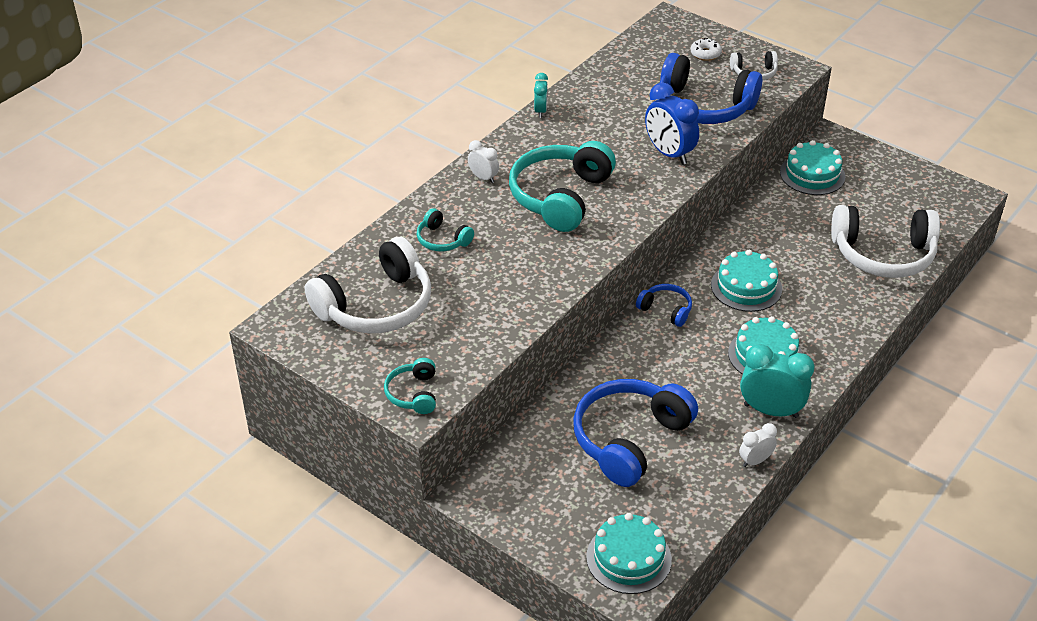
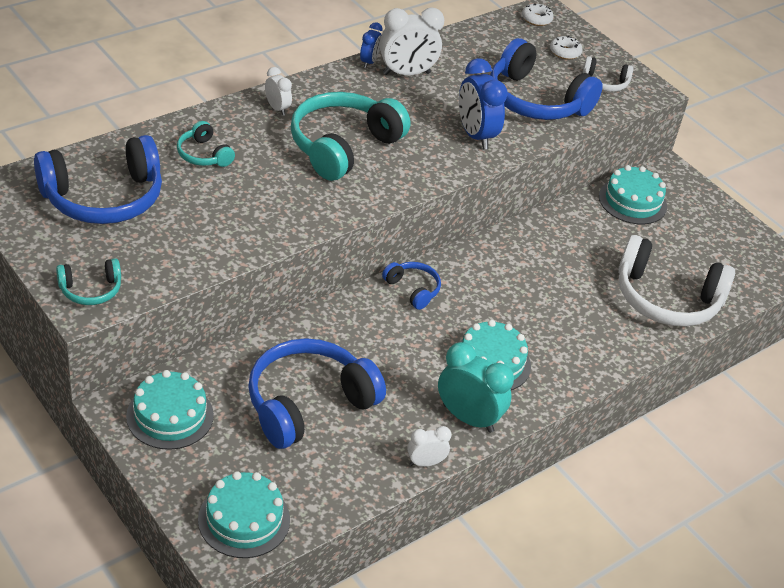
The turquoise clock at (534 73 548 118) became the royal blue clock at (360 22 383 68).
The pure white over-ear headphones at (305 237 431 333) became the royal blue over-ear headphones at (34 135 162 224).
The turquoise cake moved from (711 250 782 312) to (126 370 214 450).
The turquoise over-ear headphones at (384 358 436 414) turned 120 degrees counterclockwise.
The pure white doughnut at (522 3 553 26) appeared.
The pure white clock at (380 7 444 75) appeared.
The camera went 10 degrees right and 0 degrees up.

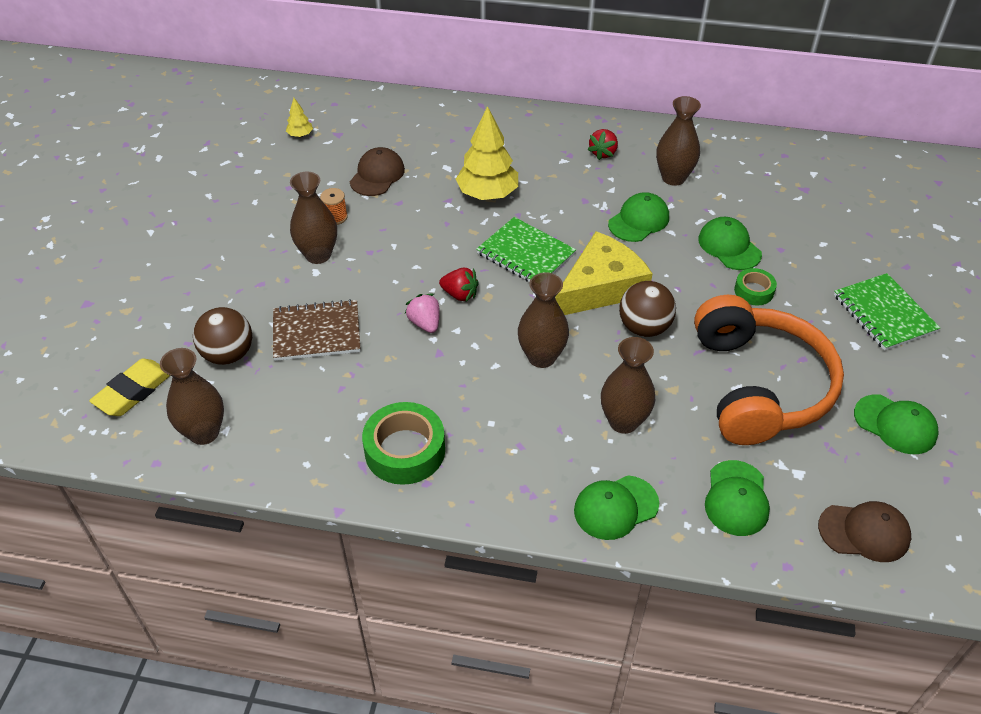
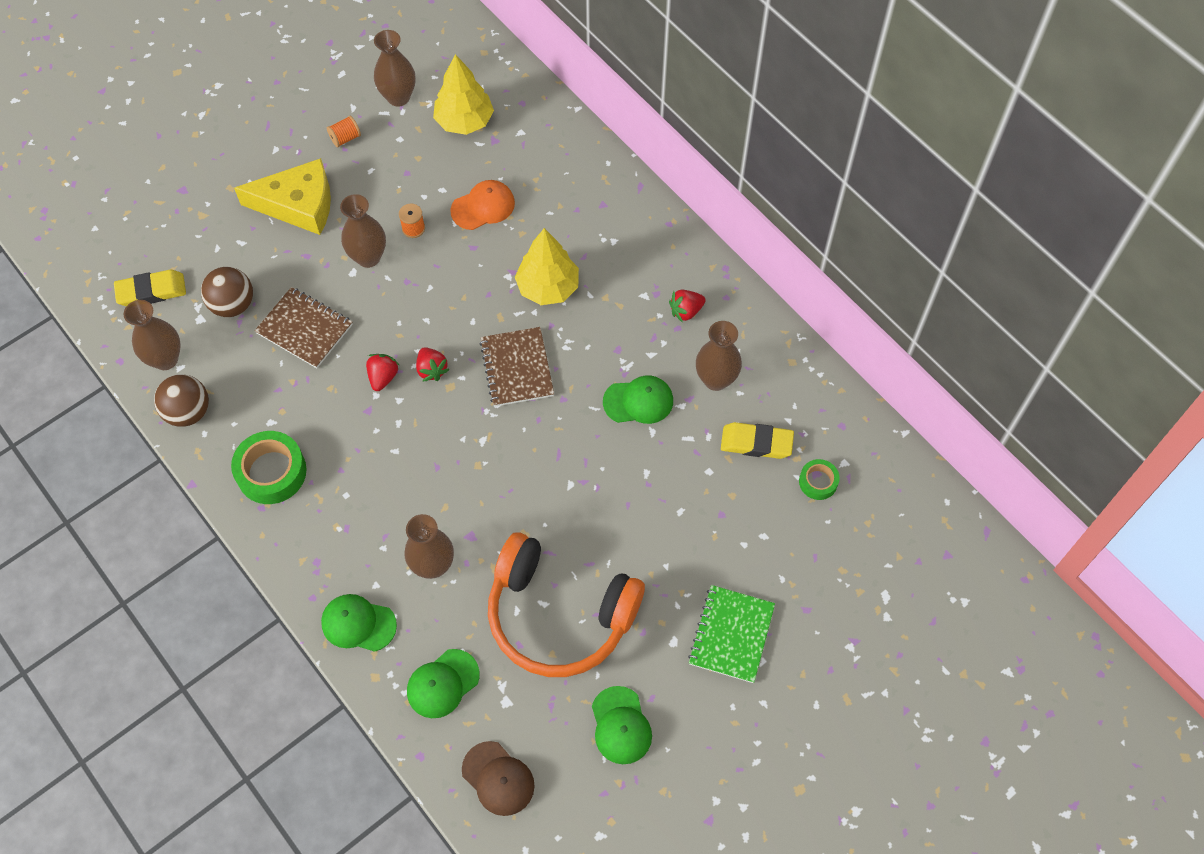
The yellow tree at (286 98 313 137) changed to 2.18 times the size.
The dark brown cap at (350 147 405 196) became the orange-coloured cap at (450 180 515 230).
The leaf-green notepad at (476 217 576 282) became the dark brown notepad at (480 327 554 407).
The leaf-green cap at (698 217 762 270) disappeared.
The yellow cheese wedge moved from (555 231 653 315) to (234 158 331 235).
The leaf-green sticky tape moved from (734 268 777 305) to (799 459 840 500).
The dark brown tall vase moved from (518 272 569 368) to (374 30 416 107).
The dark brown sphere moved from (619 281 676 337) to (154 374 209 427).
The pink toy strawberry at (405 294 440 333) became the scarlet toy strawberry at (366 354 399 391).
The orange-coloured over-ear headphones at (694 295 844 445) turned 75 degrees clockwise.
The orange-coloured spool at (327 116 361 147) appeared.
The yellow eraser at (721 422 794 459) appeared.
The camera went 40 degrees right and 15 degrees up.

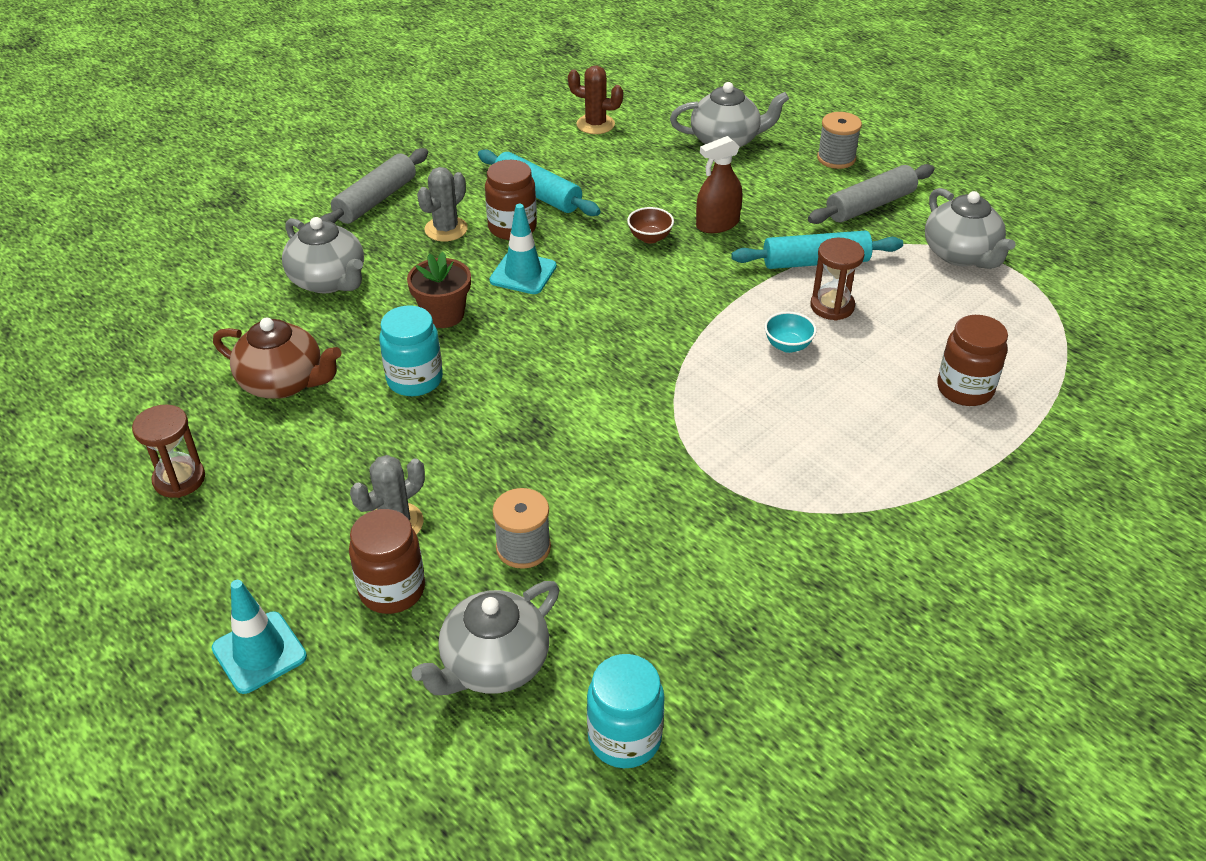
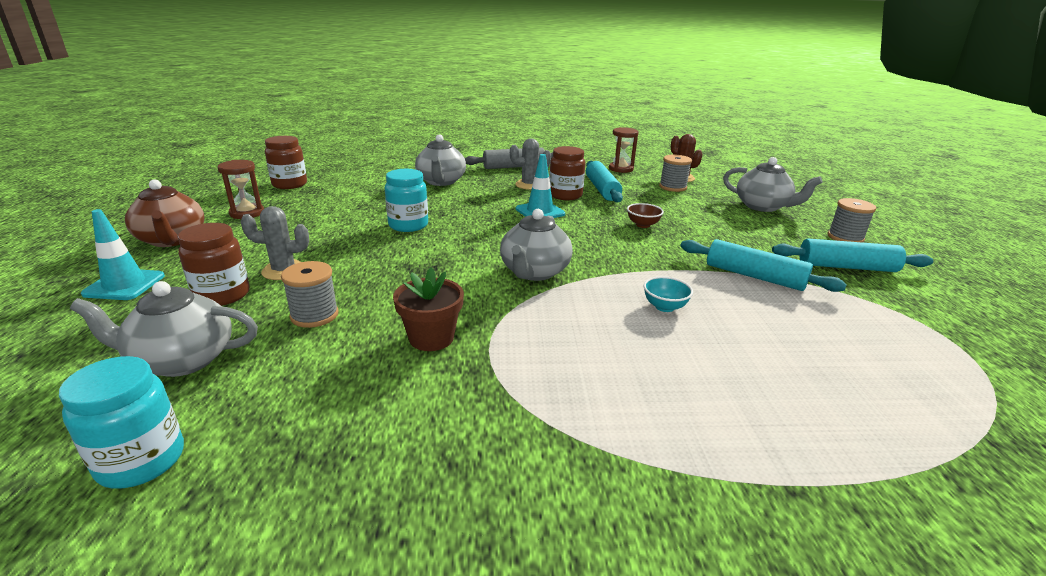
The dark brown sprayer at (696 136 742 233) disappeared.
The gray dough roller at (808 164 934 224) became the turquoise dough roller at (772 239 933 272).
The gray tea pot moved from (925 188 1016 269) to (500 209 573 281).
The dark brown sand timer moved from (810 238 865 321) to (609 127 638 173).
The dark brown flower pot moved from (407 252 471 328) to (393 267 464 351).
The dark brown jam jar moved from (937 315 1008 406) to (265 136 307 189).
The dark brown tea pot moved from (213 318 341 399) to (125 179 204 247).
The gray spool at (659 155 692 192) appeared.
The camera went 40 degrees right and 15 degrees down.

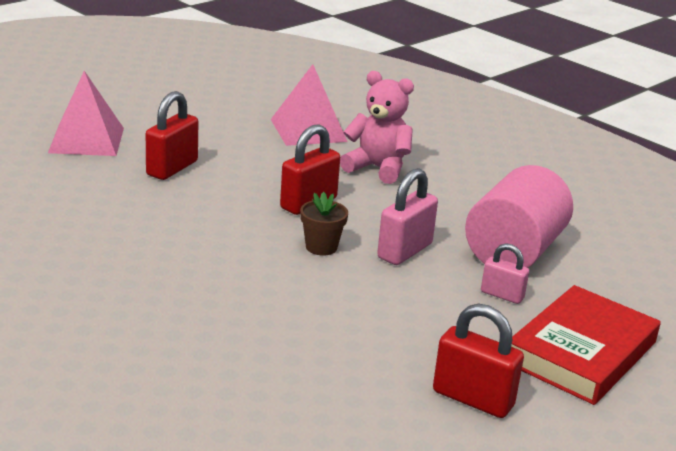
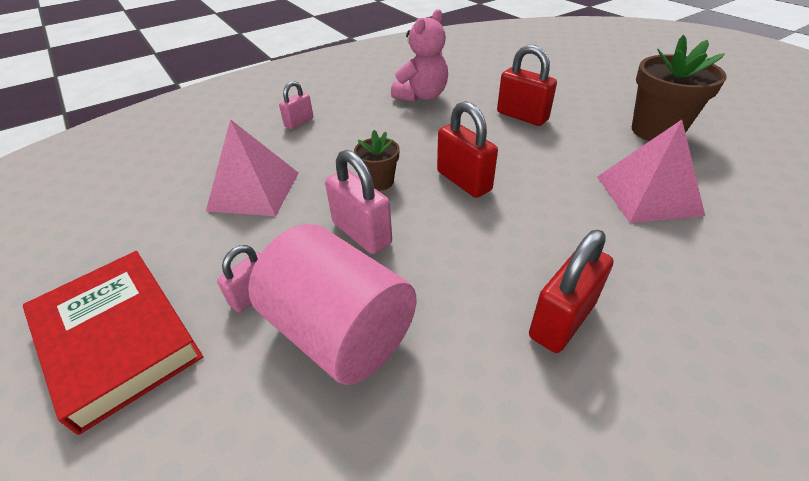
The pink pyramid shape moved from (48 71 124 156) to (206 119 298 216).
The pink teddy moved from (340 71 414 184) to (391 9 448 102).
The scarlet lock moved from (433 304 524 418) to (529 230 613 353).
The dark brown flower pot at (632 35 727 141) appeared.
The pink lock at (279 81 313 129) appeared.
The camera went 105 degrees right and 15 degrees up.

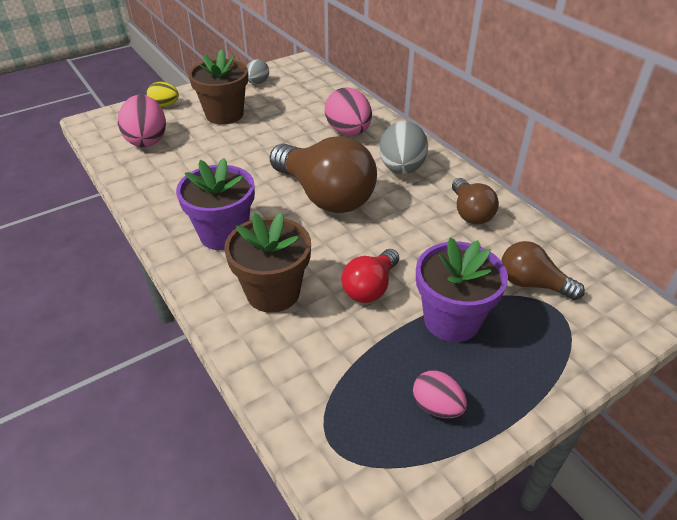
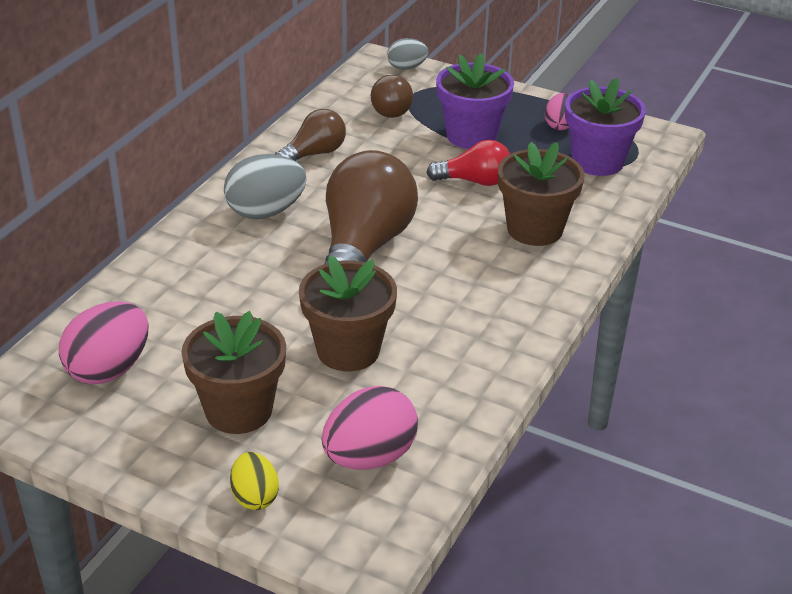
The gray toy egg moved from (247 60 269 84) to (387 38 428 70).
The pink toy egg moved from (325 87 372 136) to (59 301 149 385).
The royal purple flower pot moved from (176 158 255 250) to (565 78 646 176).
The dark brown flower pot at (299 255 397 371) appeared.
The camera went 120 degrees left and 5 degrees down.

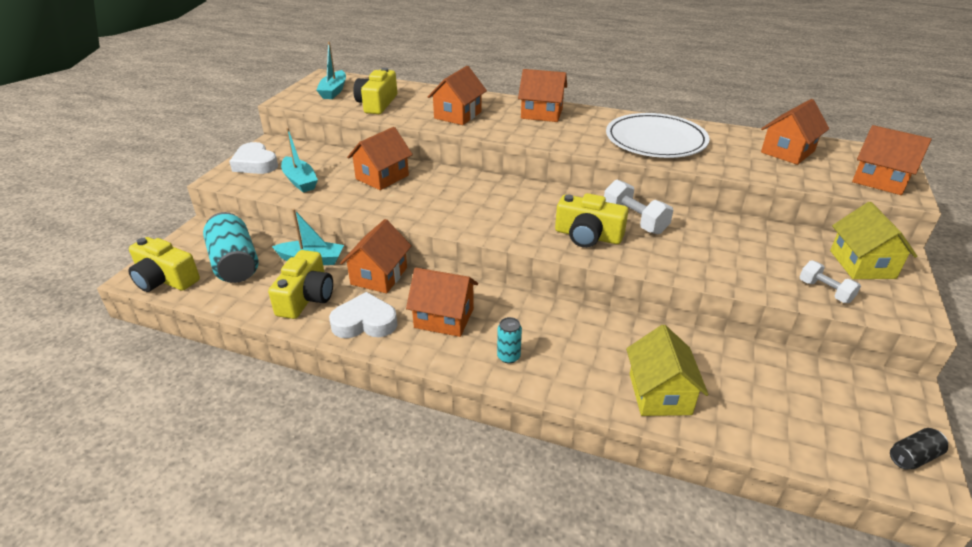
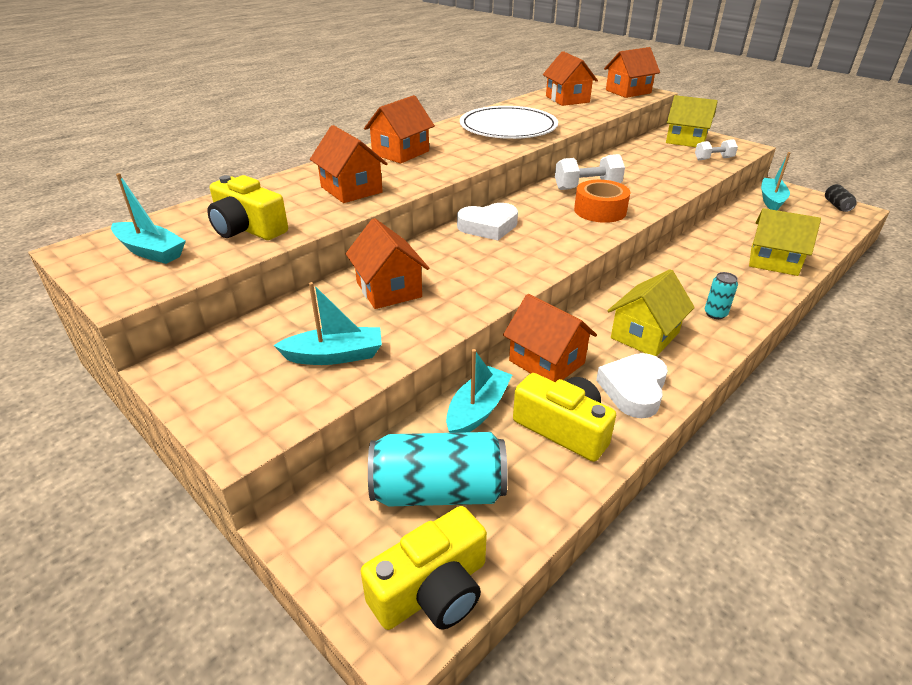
The pure white love heart moved from (229 142 278 174) to (457 203 518 240).
The yellow camera at (555 193 628 248) was replaced by the orange-coloured sticky tape at (574 180 631 223).
The orange-coloured house at (406 268 478 337) became the yellow house at (608 269 695 357).
The turquoise sailboat at (761 152 791 210) appeared.
The camera went 65 degrees left and 0 degrees up.

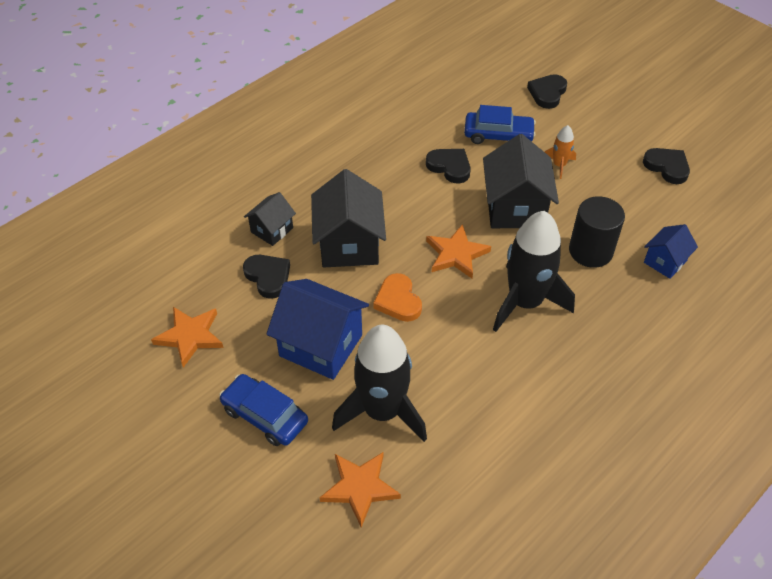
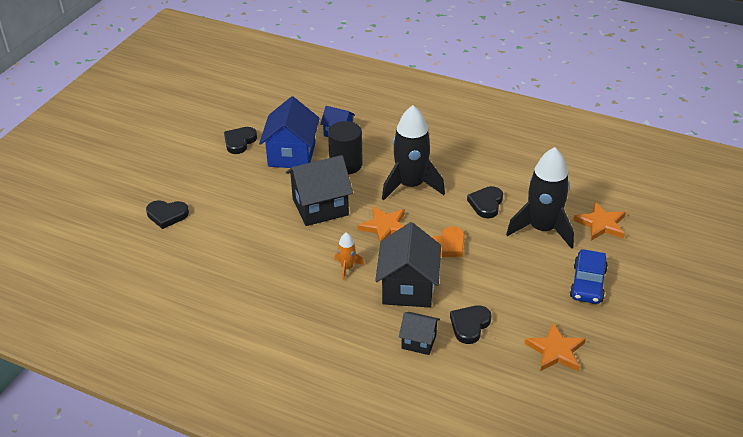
The royal blue toy car at (464 105 536 144) disappeared.
The orange-coloured spaceship moved from (545 125 576 179) to (335 233 364 280).
The ebony love heart moved from (426 149 471 184) to (467 186 503 218).
The ebony house at (311 169 386 267) turned 60 degrees counterclockwise.
The royal blue house moved from (266 279 369 380) to (259 96 320 168).
The camera went 110 degrees left and 10 degrees down.

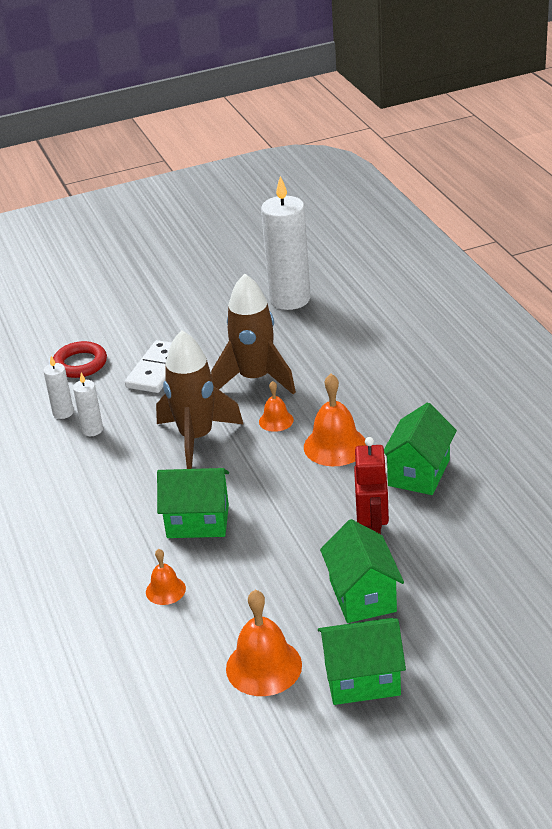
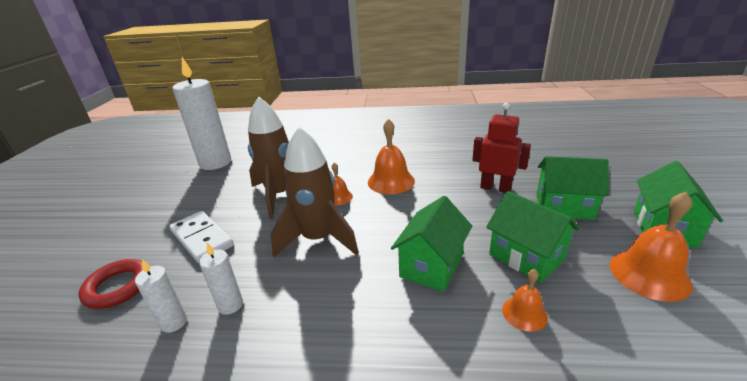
The leaf-green house moved from (384 402 457 495) to (486 191 580 283).
The camera went 65 degrees left and 5 degrees down.

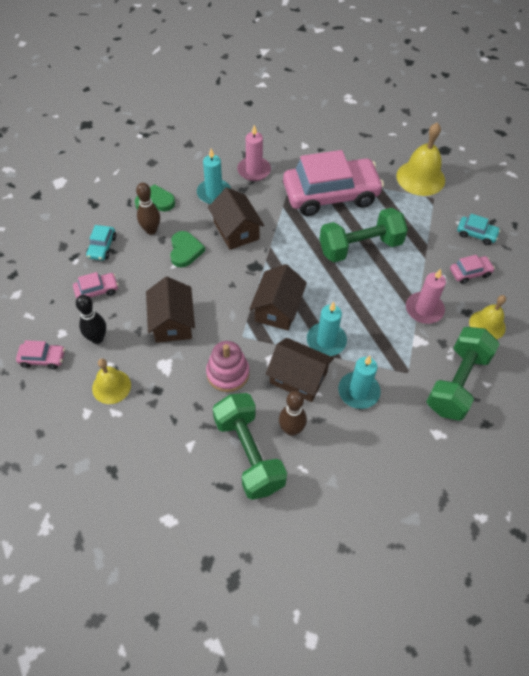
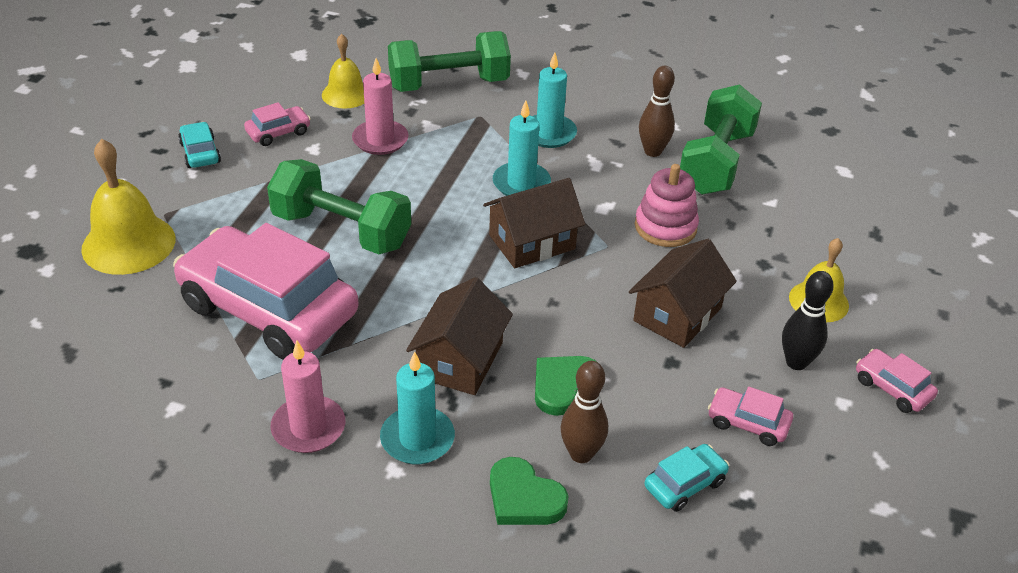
The pink toy car at (450 255 495 284) turned 120 degrees clockwise.
The dark brown house at (266 338 334 402) disappeared.
The camera went 135 degrees left and 15 degrees down.

